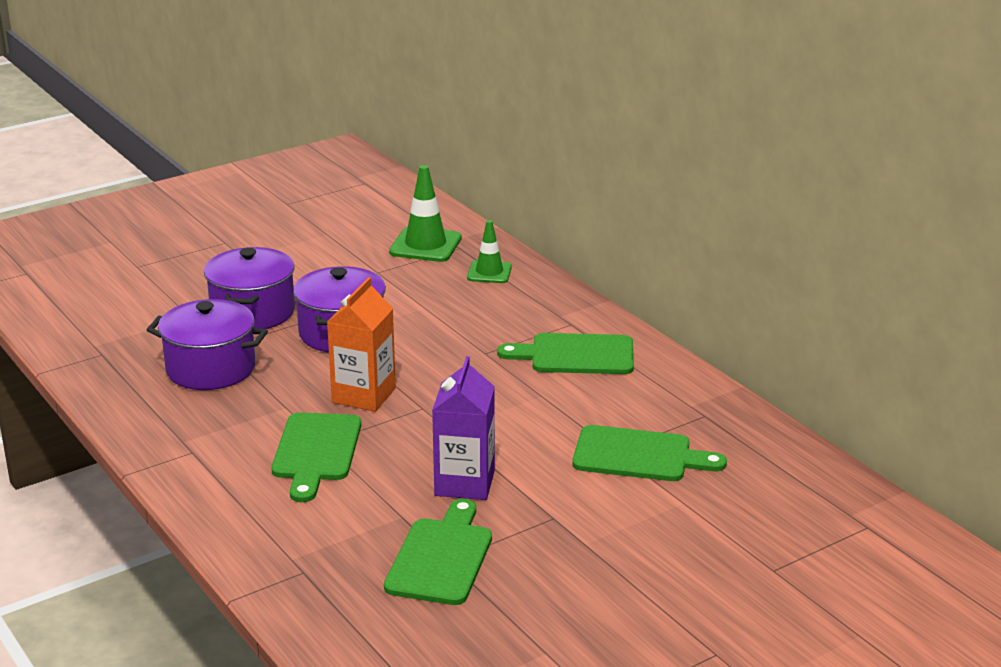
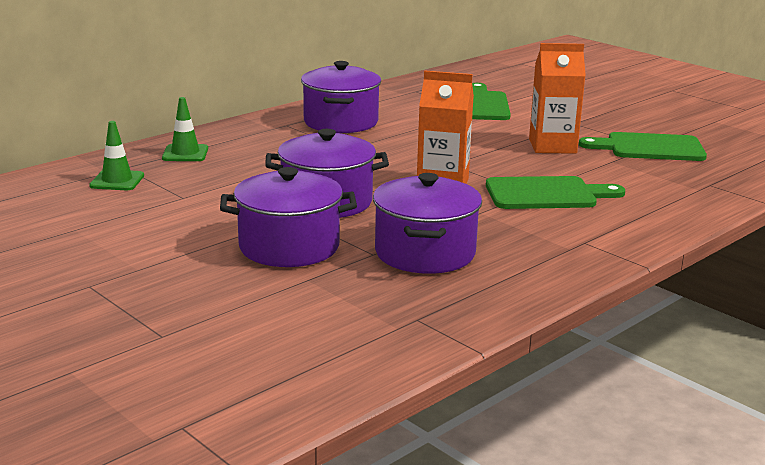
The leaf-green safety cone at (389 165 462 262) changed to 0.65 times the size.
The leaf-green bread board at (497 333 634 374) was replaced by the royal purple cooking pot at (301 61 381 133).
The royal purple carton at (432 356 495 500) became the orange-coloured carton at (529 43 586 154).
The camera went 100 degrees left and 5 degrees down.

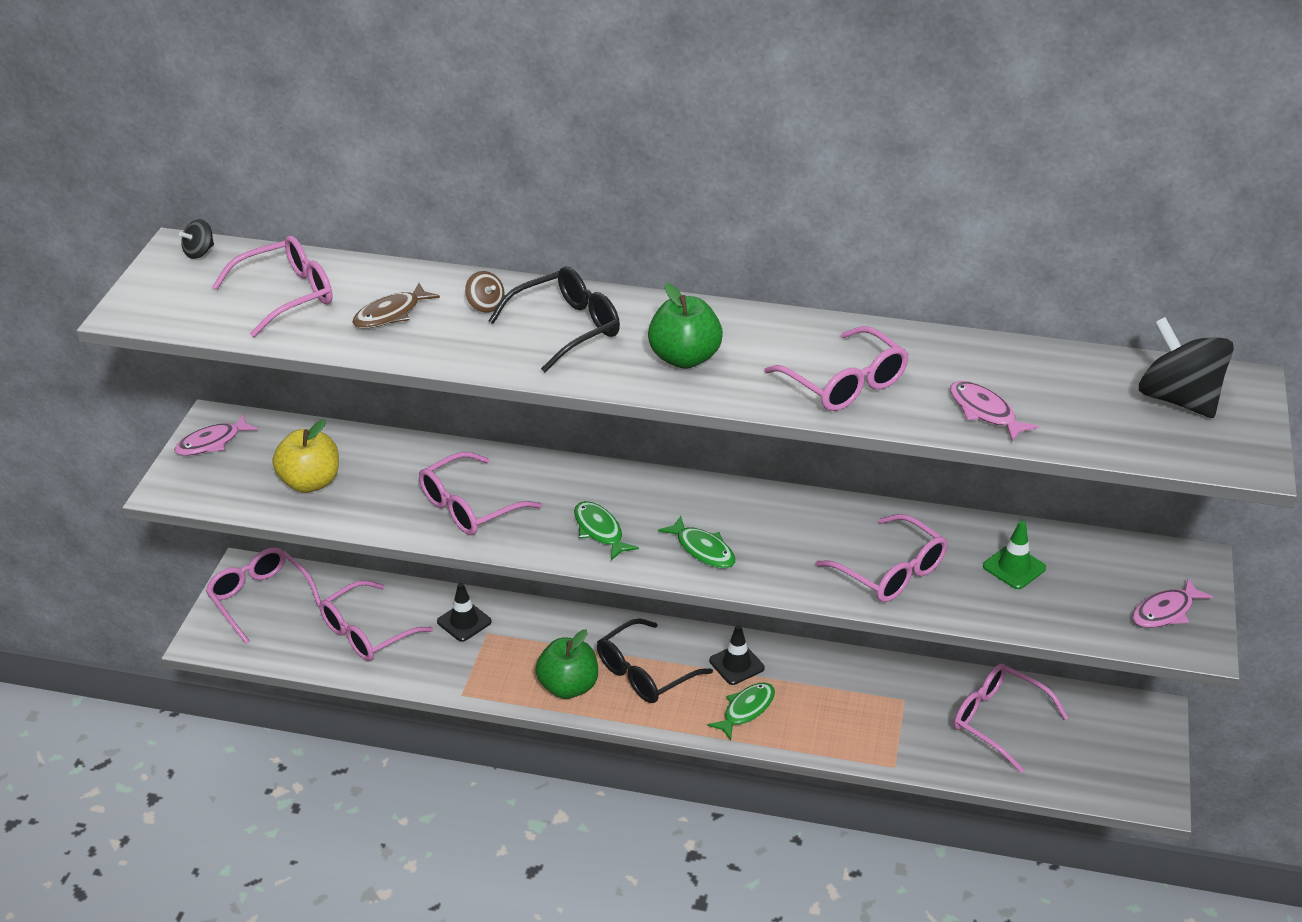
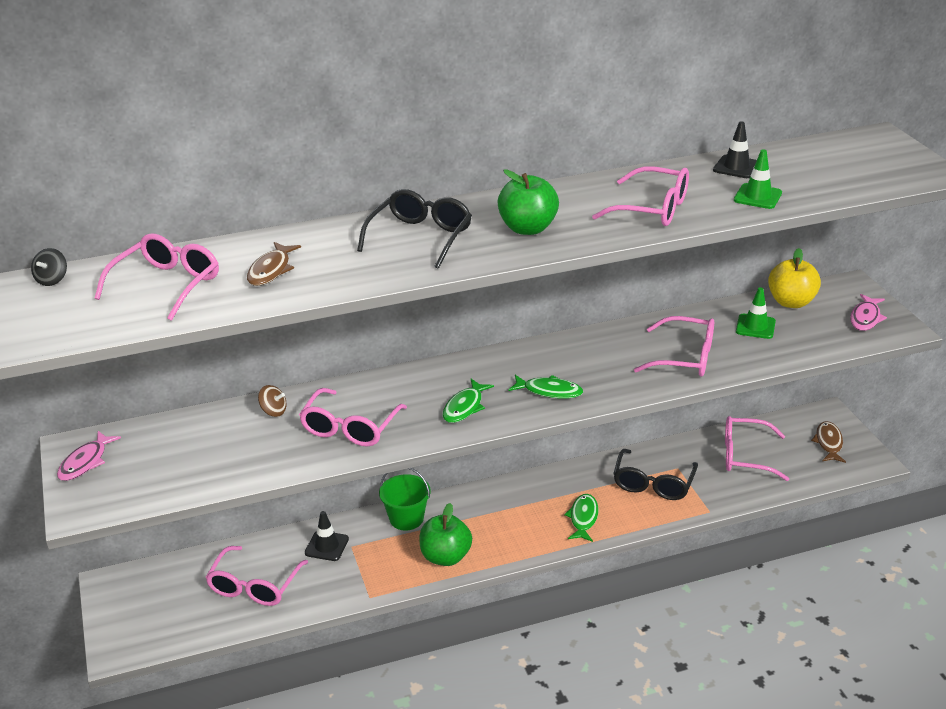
The dark brown whirligig moved from (465 271 505 313) to (258 385 287 417).
The ebony whirligig at (1139 317 1234 418) disappeared.
The pink fish figure at (950 381 1039 442) was replaced by the leaf-green safety cone at (734 149 782 209).
The yellow apple fruit moved from (272 420 339 493) to (768 248 821 308).
The leaf-green fish figure at (574 501 639 560) turned 90 degrees counterclockwise.
The pink glasses at (206 547 321 644) disappeared.
The ebony glasses moved from (597 619 713 703) to (613 449 698 500).
The ebony safety cone moved from (709 625 765 685) to (713 121 757 178).
The dark brown fish figure at (811 421 846 463) appeared.
The leaf-green pail at (379 468 431 531) appeared.
The camera went 30 degrees left and 5 degrees down.

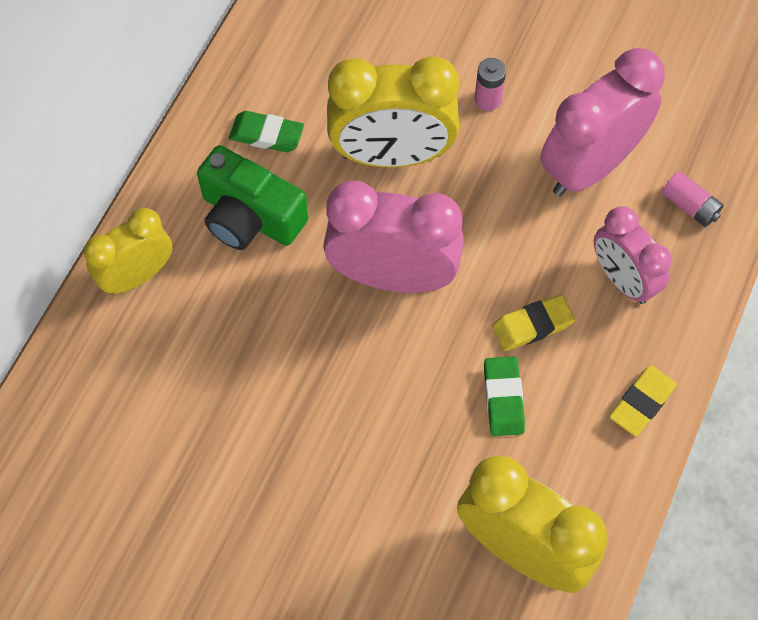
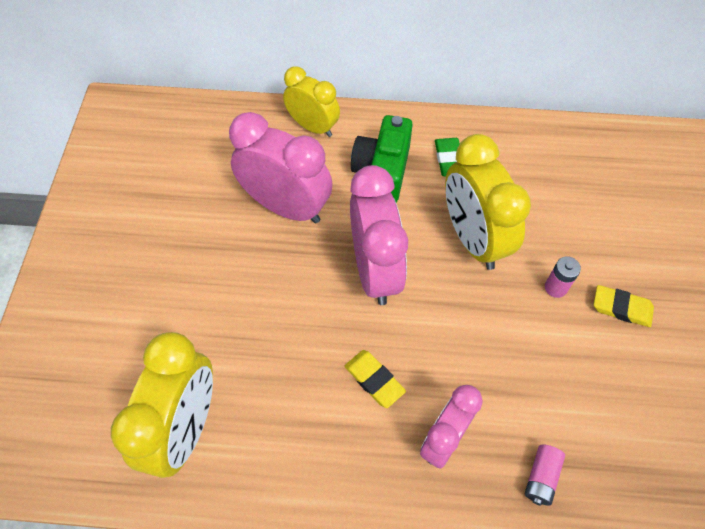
The pink clock moved from (541 48 665 196) to (229 112 333 223).
The leaf-green eraser at (484 356 525 436) disappeared.
The yellow eraser moved from (609 365 677 436) to (594 285 654 327).
The camera went 70 degrees right and 5 degrees down.

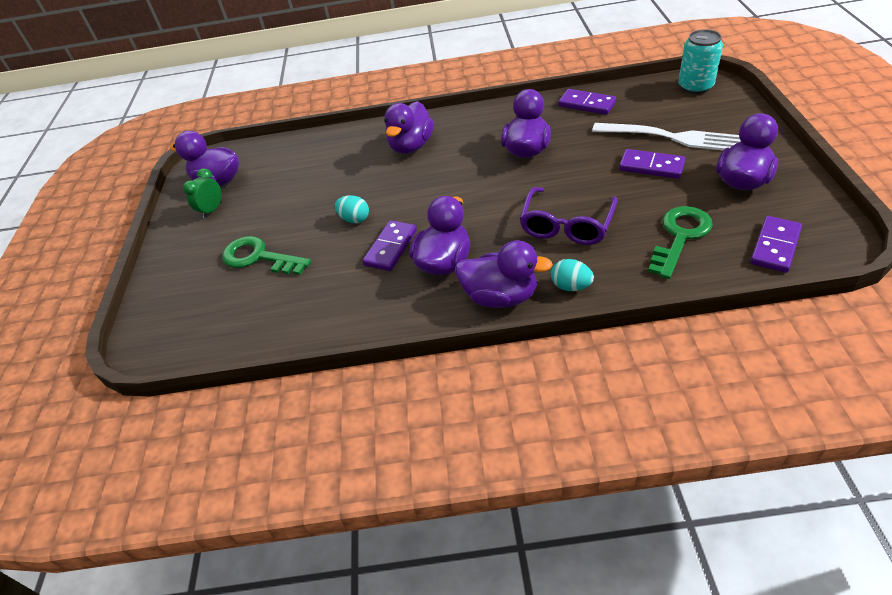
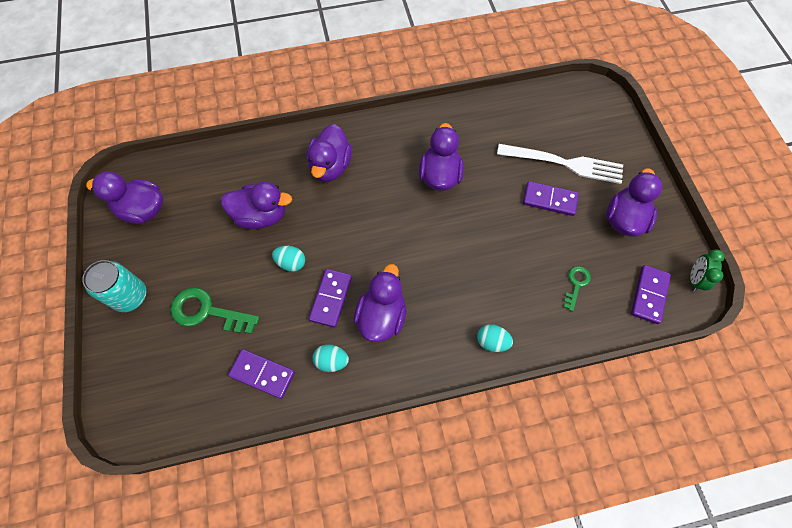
The turquoise soda can moved from (678 29 723 94) to (82 260 146 312).
The royal purple domino tile moved from (558 89 616 115) to (228 349 295 399).
The leaf-green clock moved from (183 168 222 218) to (690 249 725 292).
The royal purple glasses at (520 187 618 245) disappeared.
The leaf-green latchkey at (648 206 713 279) changed to 0.56 times the size.
The royal purple toy duck moved from (455 240 553 308) to (221 181 292 229).
The turquoise toy egg at (313 344 349 372) appeared.
The camera went 15 degrees left and 20 degrees up.

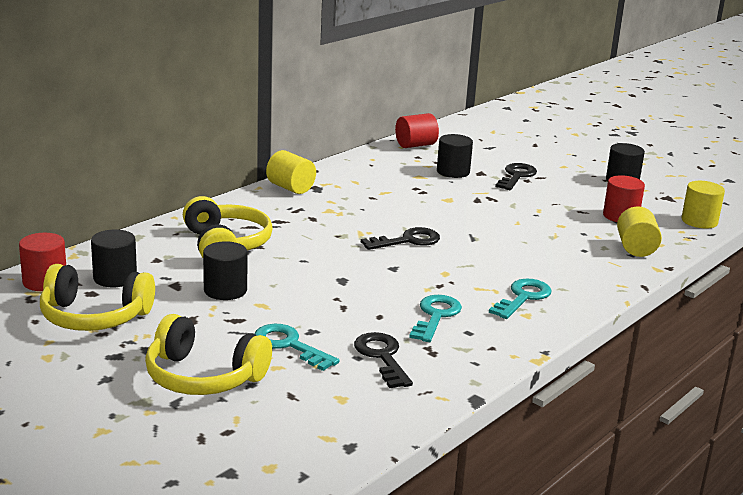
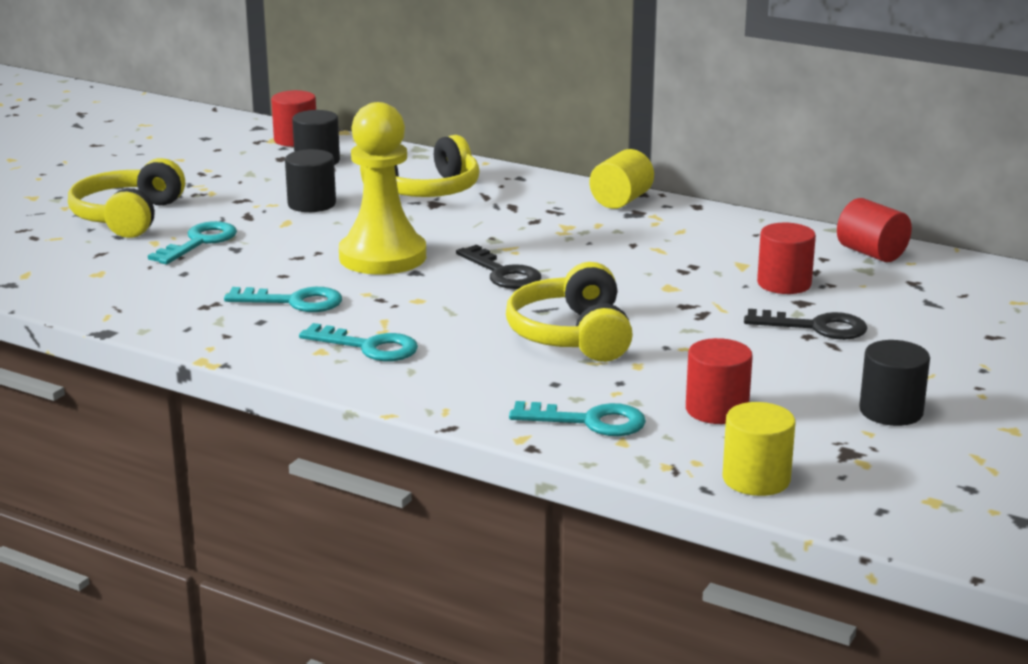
The ebony cylinder at (437 134 473 178) became the scarlet cylinder at (757 223 816 294).
The yellow cylinder at (617 206 662 257) was replaced by the turquoise latchkey at (509 401 646 436).
The yellow over-ear headphones moved from (40 264 155 331) to (506 262 633 362).
The ebony latchkey at (354 332 413 388) disappeared.
The yellow game pawn at (339 102 426 275) appeared.
The camera went 80 degrees right and 0 degrees up.

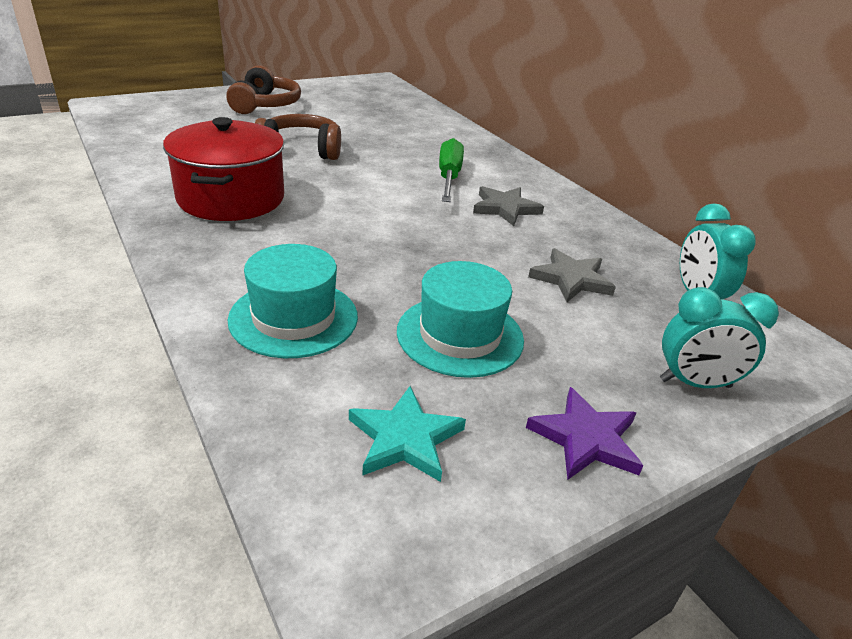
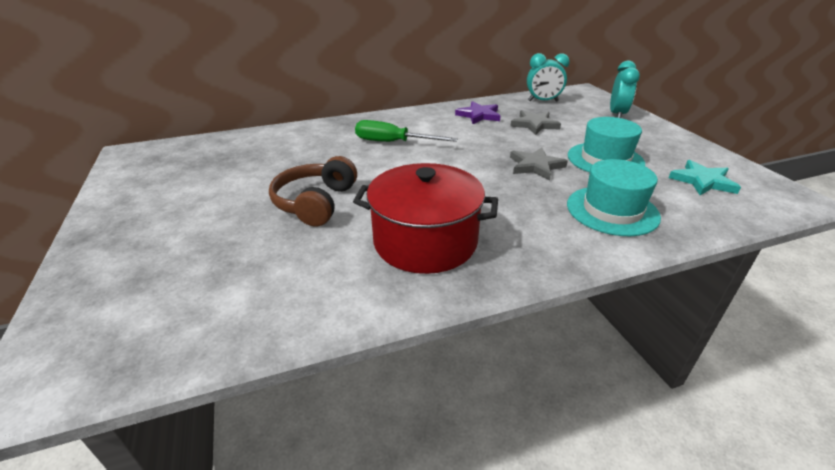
The dark brown over-ear headphones at (226 65 301 114) disappeared.
The gray five-pointed star moved from (473 186 544 226) to (510 148 568 181).
The royal purple five-pointed star moved from (526 387 643 480) to (455 101 501 124).
The camera went 75 degrees left and 0 degrees up.

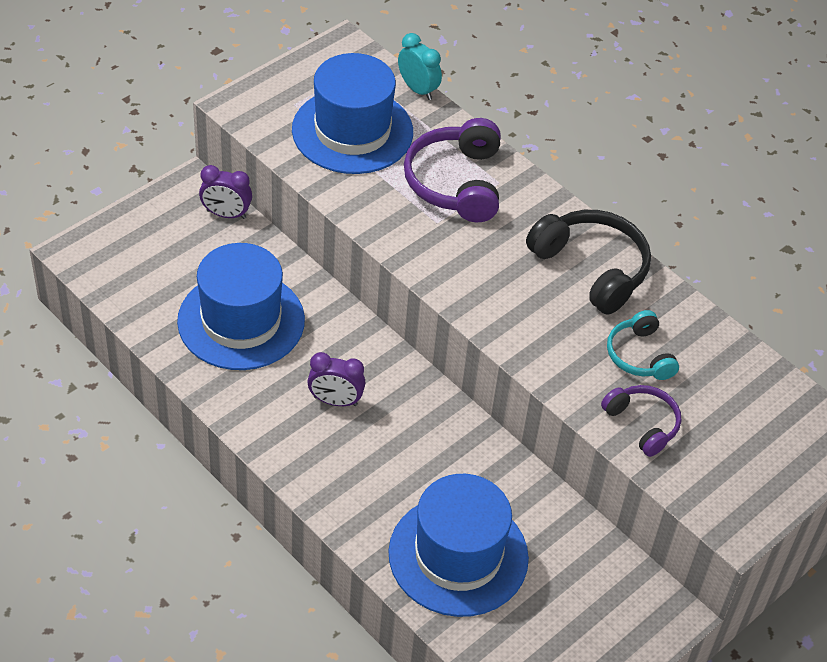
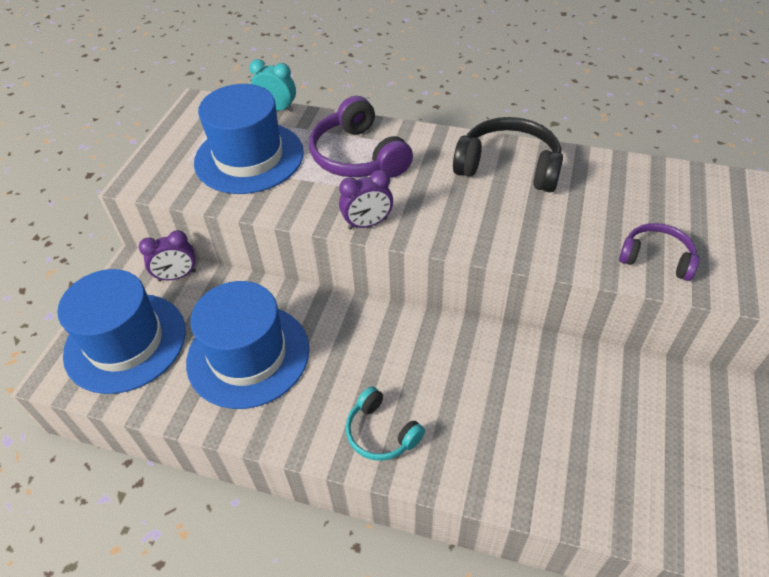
The turquoise over-ear headphones moved from (607 310 679 380) to (346 386 425 461).
The royal purple clock moved from (307 352 365 406) to (339 170 393 230).
The royal blue top hat moved from (388 474 529 617) to (57 269 186 394).
The camera went 25 degrees left and 0 degrees up.

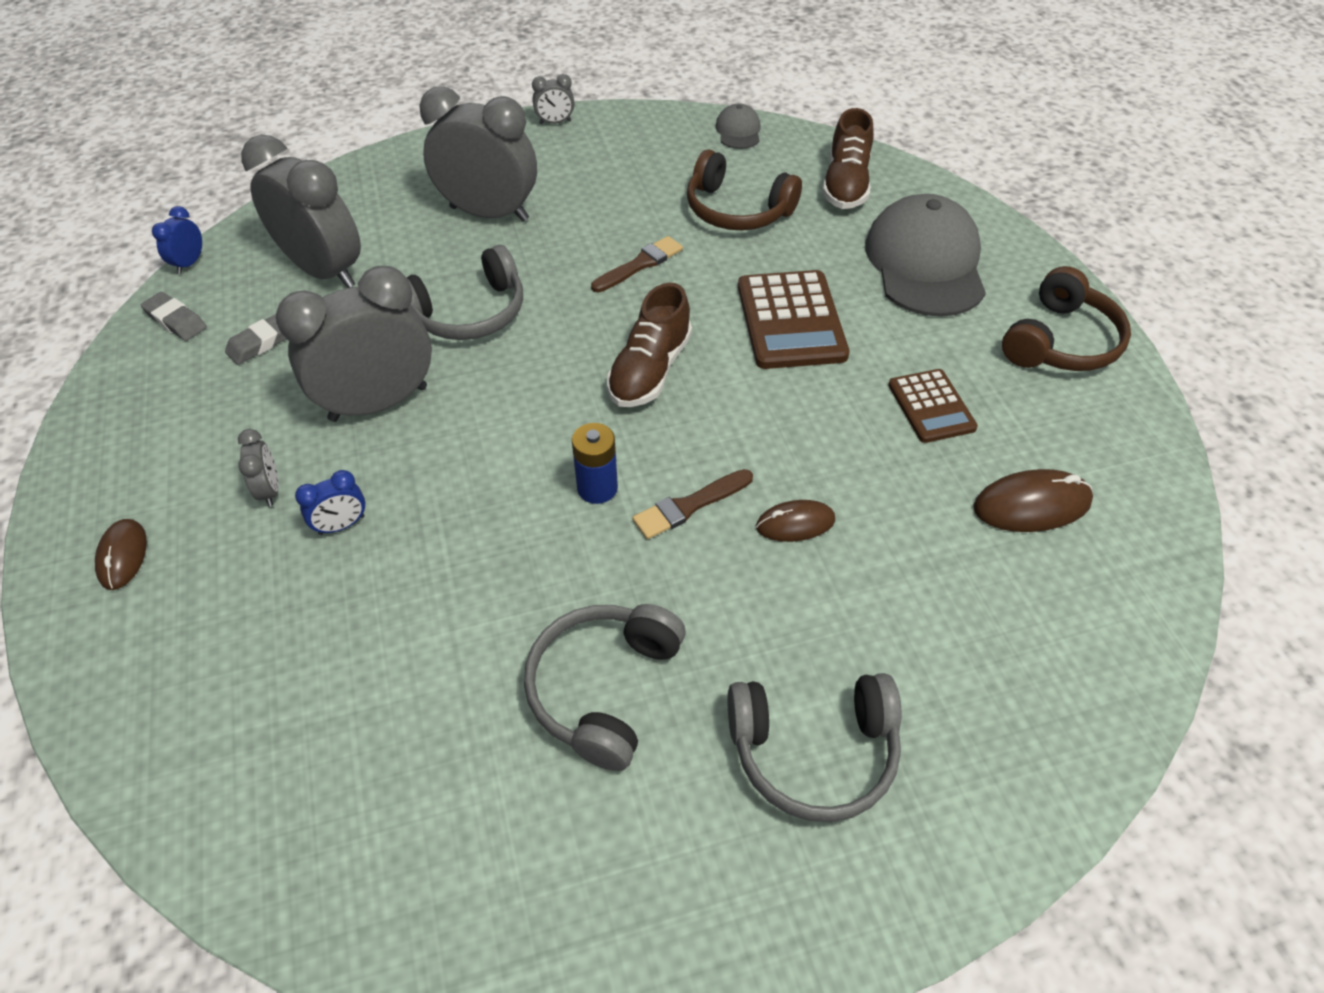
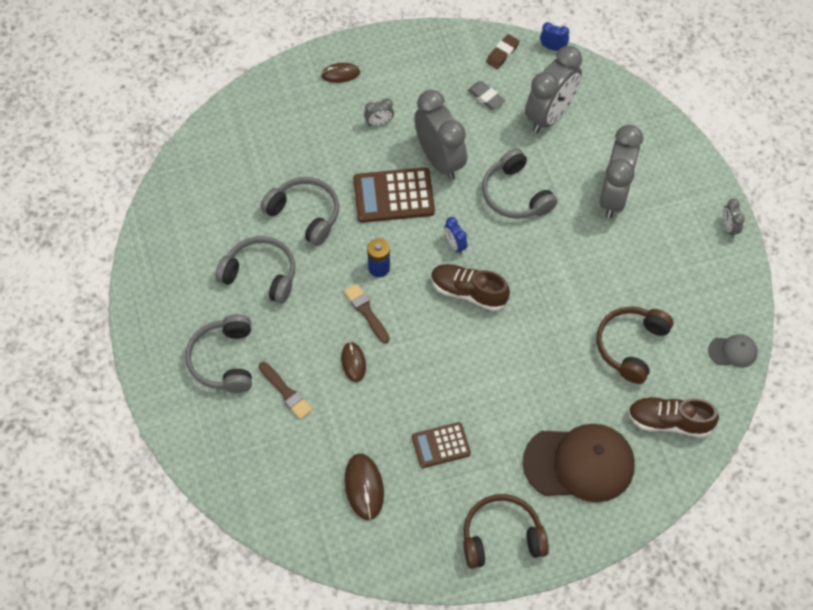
The gray cap at (865 194 986 317) became the dark brown cap at (523 424 635 502).
The dark brown paintbrush moved from (591 236 683 292) to (259 362 313 419).
The dark brown over-ear headphones at (1002 266 1131 371) turned 135 degrees clockwise.
The dark brown pocket calculator moved from (738 270 849 369) to (353 167 435 223).
The gray eraser at (141 292 207 341) became the dark brown eraser at (486 34 520 69).
The royal blue clock moved from (295 470 365 535) to (444 217 467 254).
The gray over-ear headphones at (260 177 339 246) appeared.
The camera went 90 degrees right and 10 degrees up.

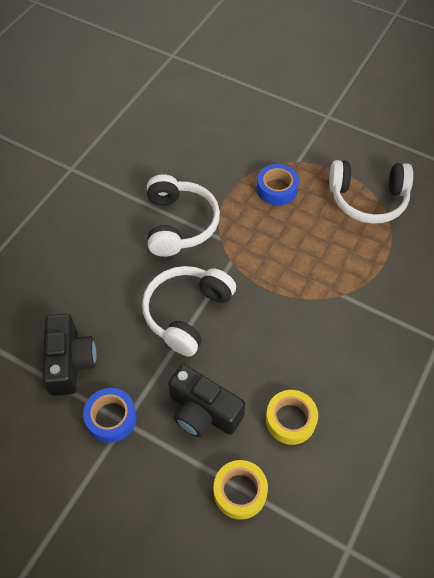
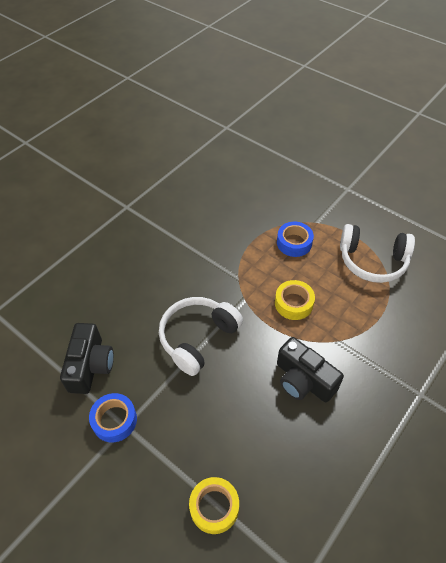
The pure white over-ear headphones at (147 174 220 257) disappeared.
The ebony camera moved from (168 364 245 437) to (277 337 344 403).
The yellow sticky tape moved from (266 390 318 445) to (275 280 315 320).
The camera went 10 degrees right and 5 degrees down.

